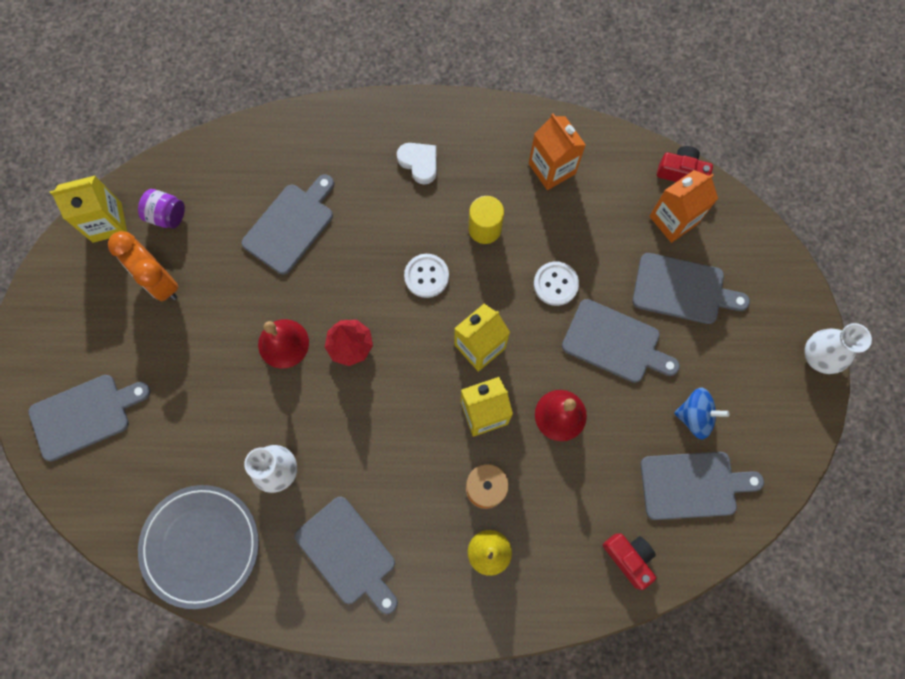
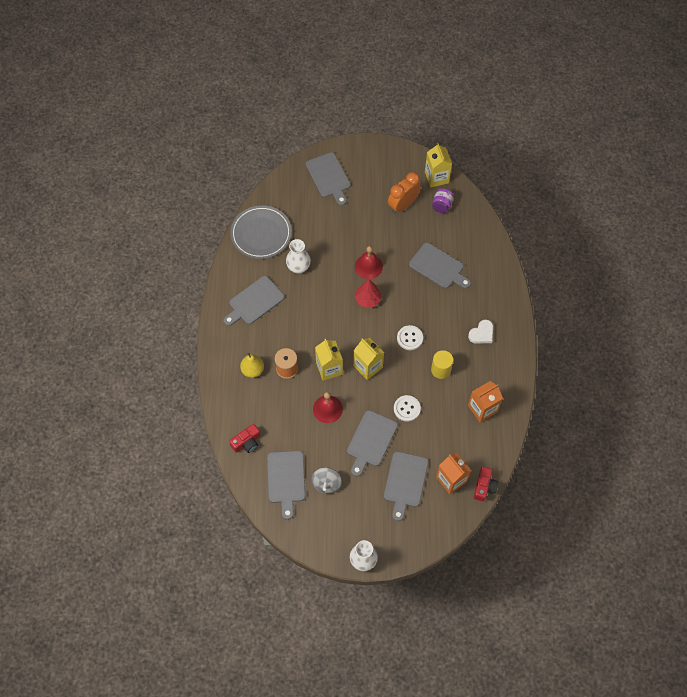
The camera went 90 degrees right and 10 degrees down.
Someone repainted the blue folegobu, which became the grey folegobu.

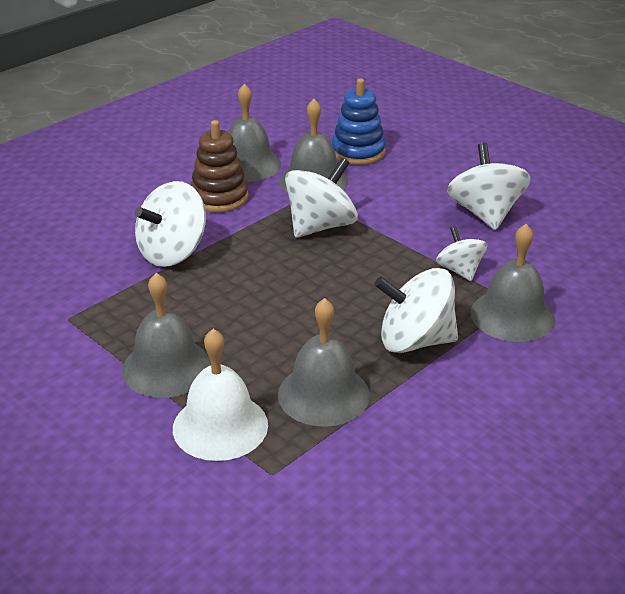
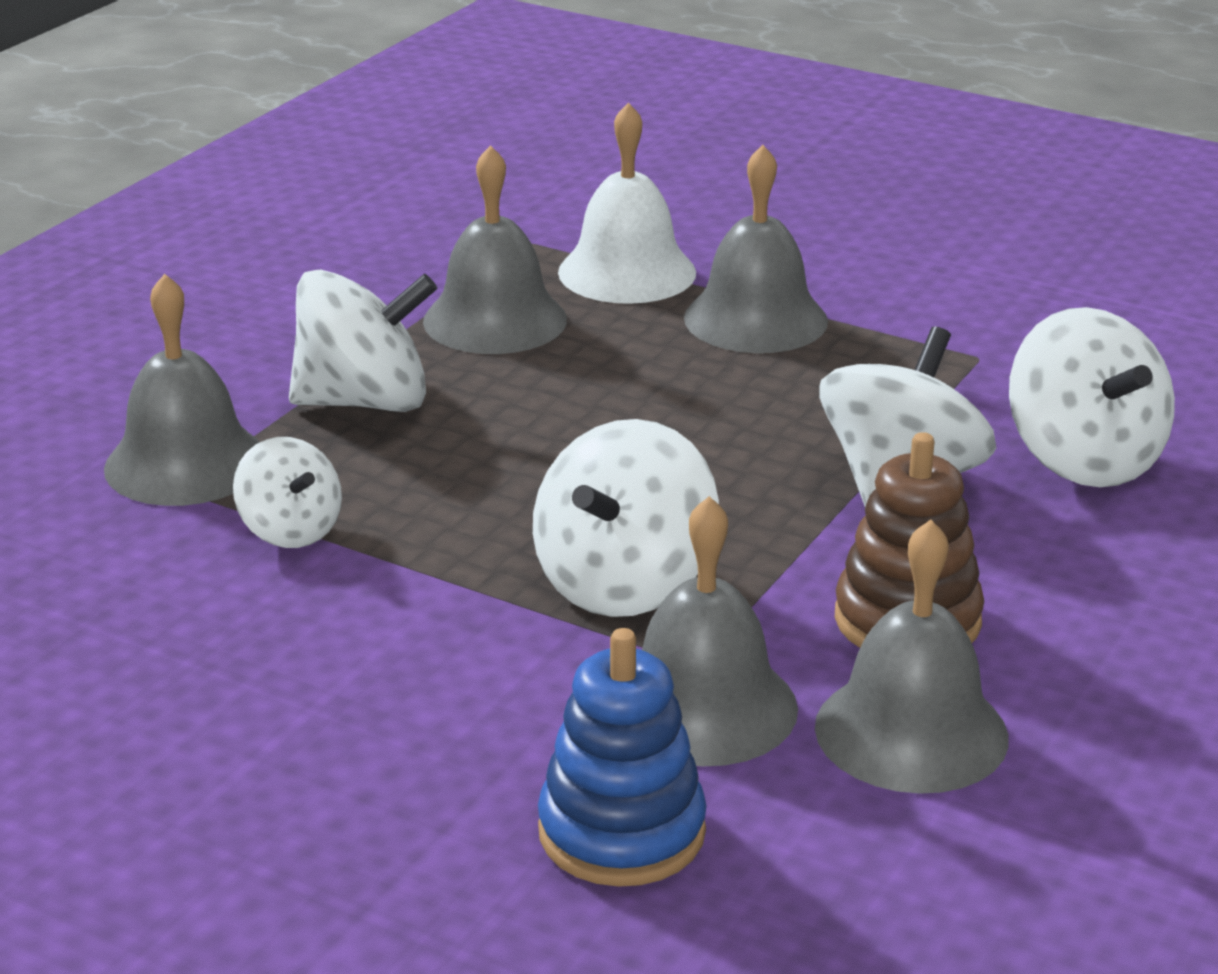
The camera went 165 degrees right and 5 degrees down.
Someone carried the white folegobu (5th from left).

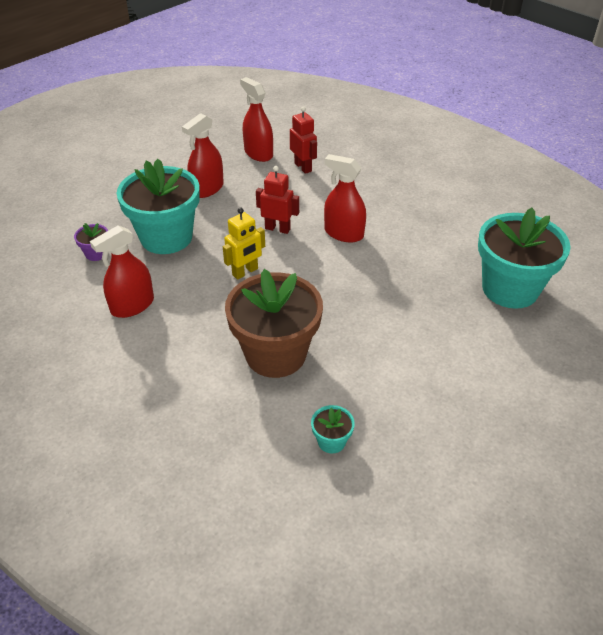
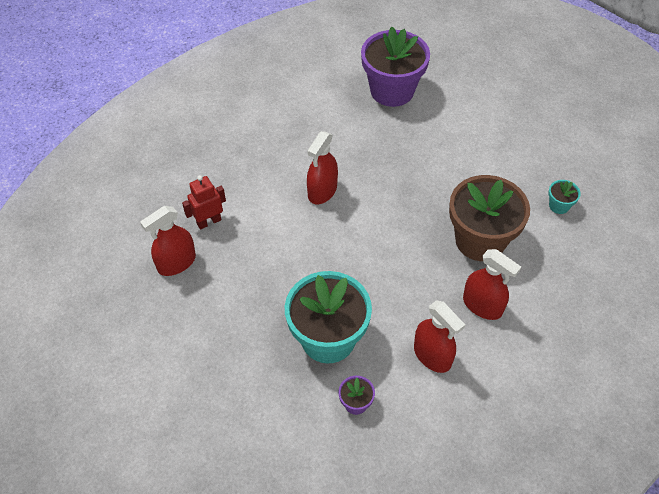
The camera went 90 degrees left and 10 degrees up.
Someone took away the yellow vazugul.
Someone took away the red vazugul (1st from left).
Someone carried the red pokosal (2nd from left in the first image).
Someone repainted the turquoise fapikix (3rd from left), which became the purple fapikix (2nd from left).

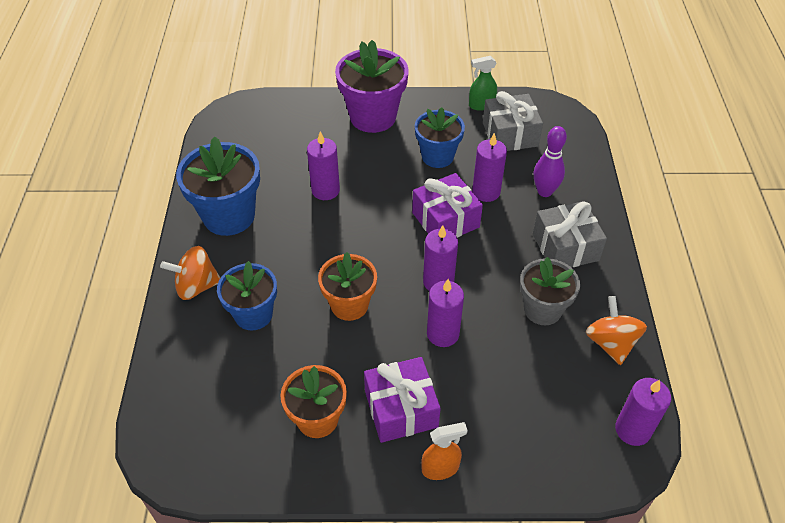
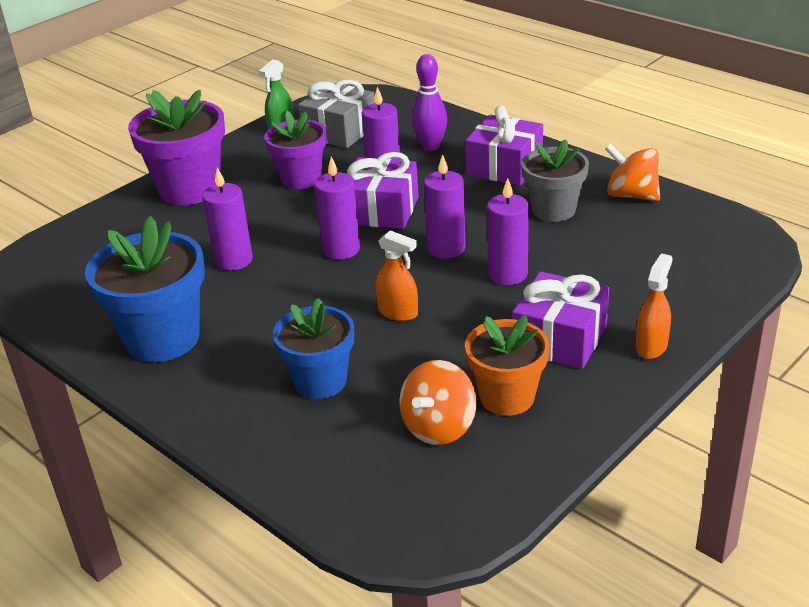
The camera went 45 degrees left and 15 degrees down.
Someone carried the orange folegobu (1st from left).
Someone carried the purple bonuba (5th from left in the first image).
Someone swapped the orange fapikix (2nd from left) for the orange pokosal (1st from left).
Someone repainted the blue fapikix (3rd from left), which became the purple fapikix (2nd from left).
Someone repainted the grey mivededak (2nd from left), which became the purple mivededak (2nd from left).

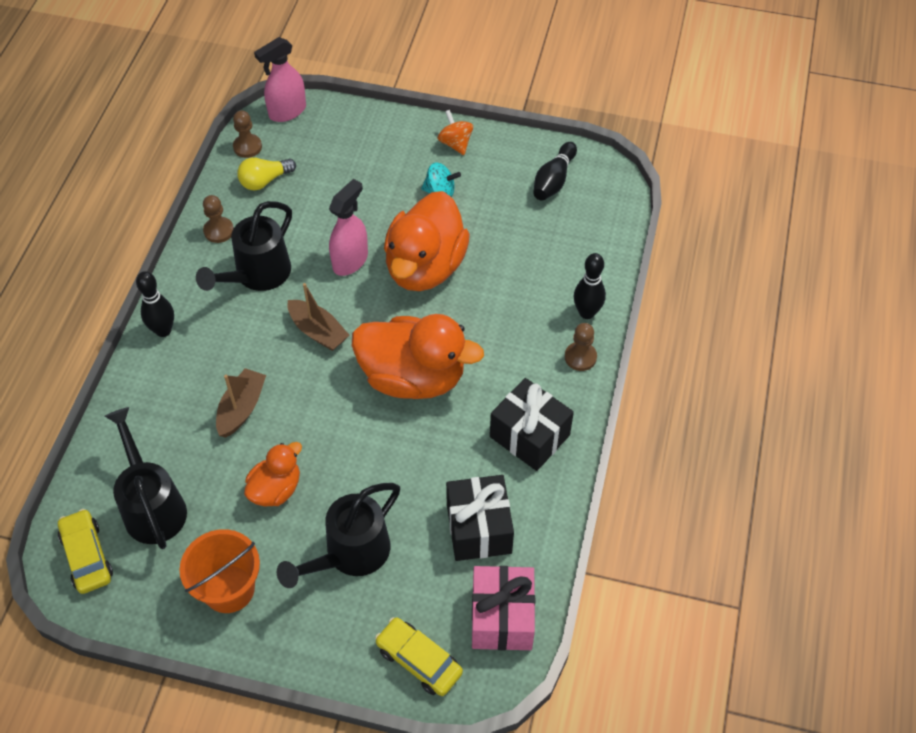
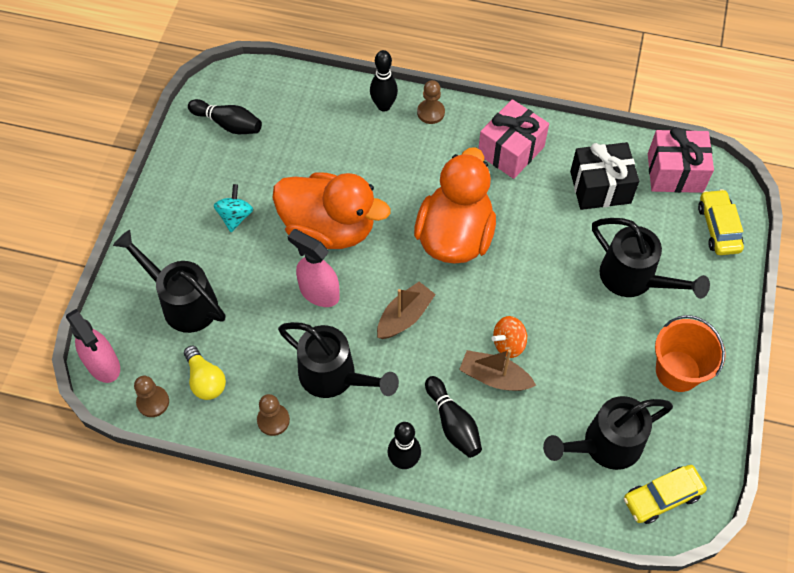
The camera went 90 degrees left and 5 degrees up.
Someone took away the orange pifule (1st from left).
Someone put down the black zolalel (1st from left).
Someone put down the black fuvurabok (4th from left).
Someone carried the orange folegobu.
Someone repainted the black mivededak (2nd from left), which became the pink mivededak (1st from left).
Someone rotated the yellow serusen (2nd from left) by 135 degrees clockwise.

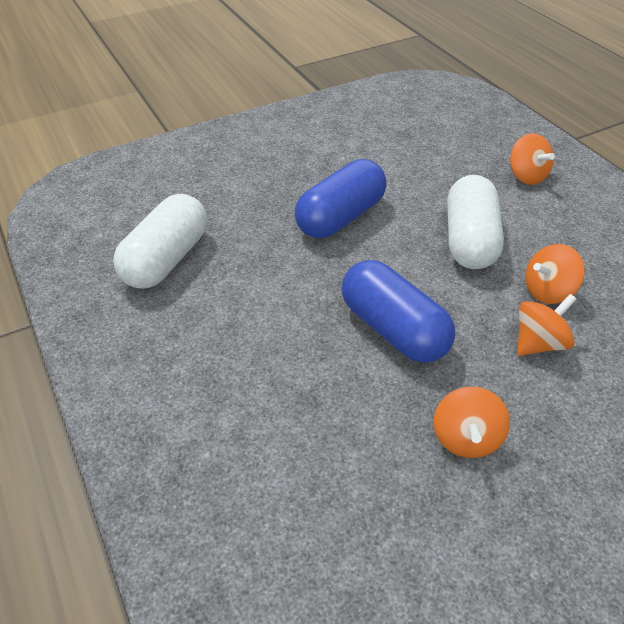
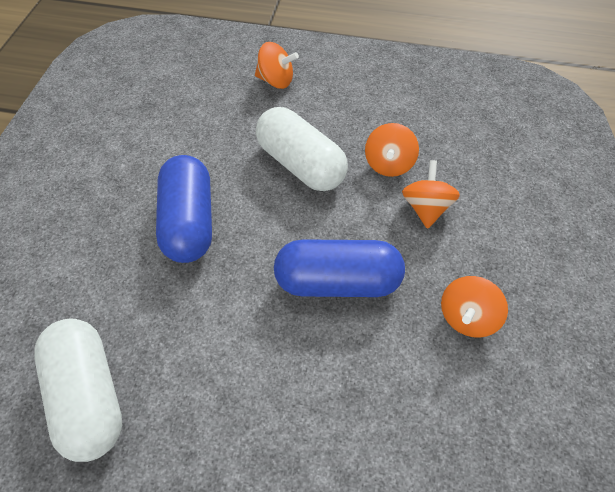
The camera went 50 degrees left and 10 degrees up.
Someone rotated the orange folegobu (1st from left in the first image) by 75 degrees clockwise.

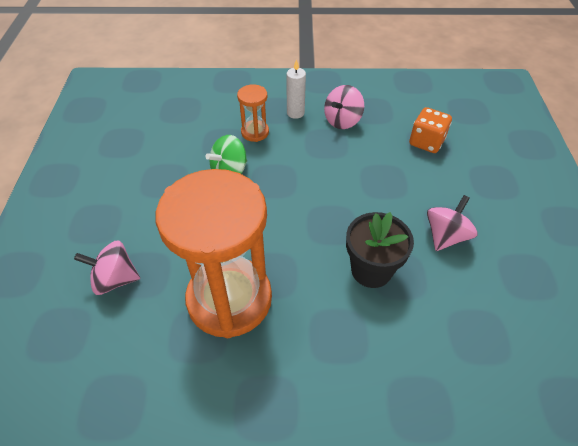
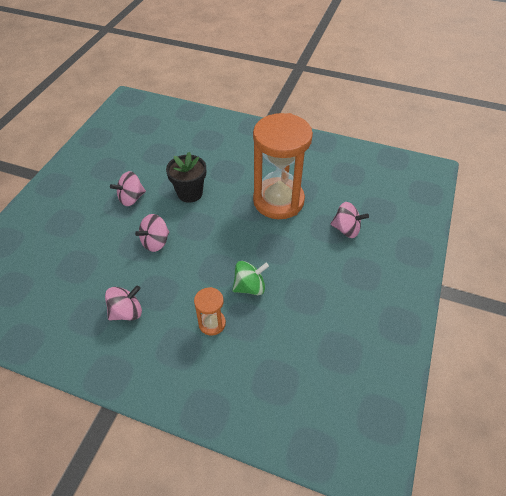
The camera went 160 degrees left and 0 degrees up.
Someone took away the white bonuba.
Someone took away the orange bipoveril.
Someone put down the pink folegobu (3rd from left).

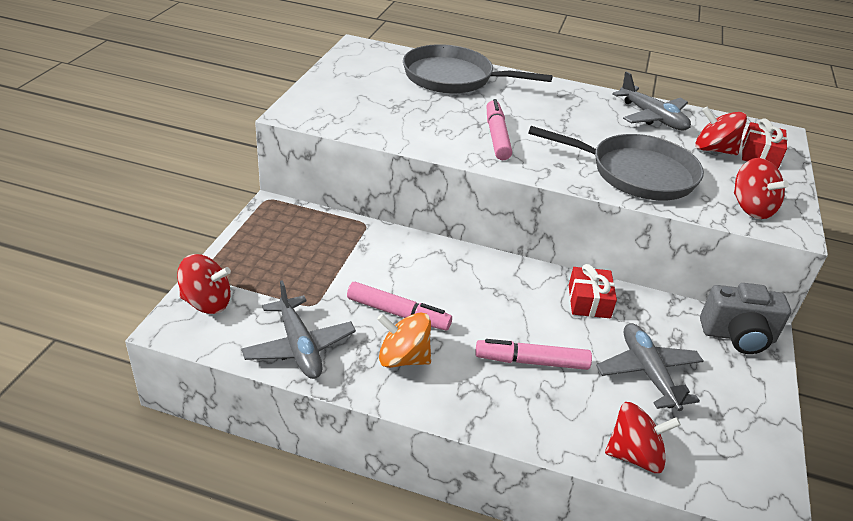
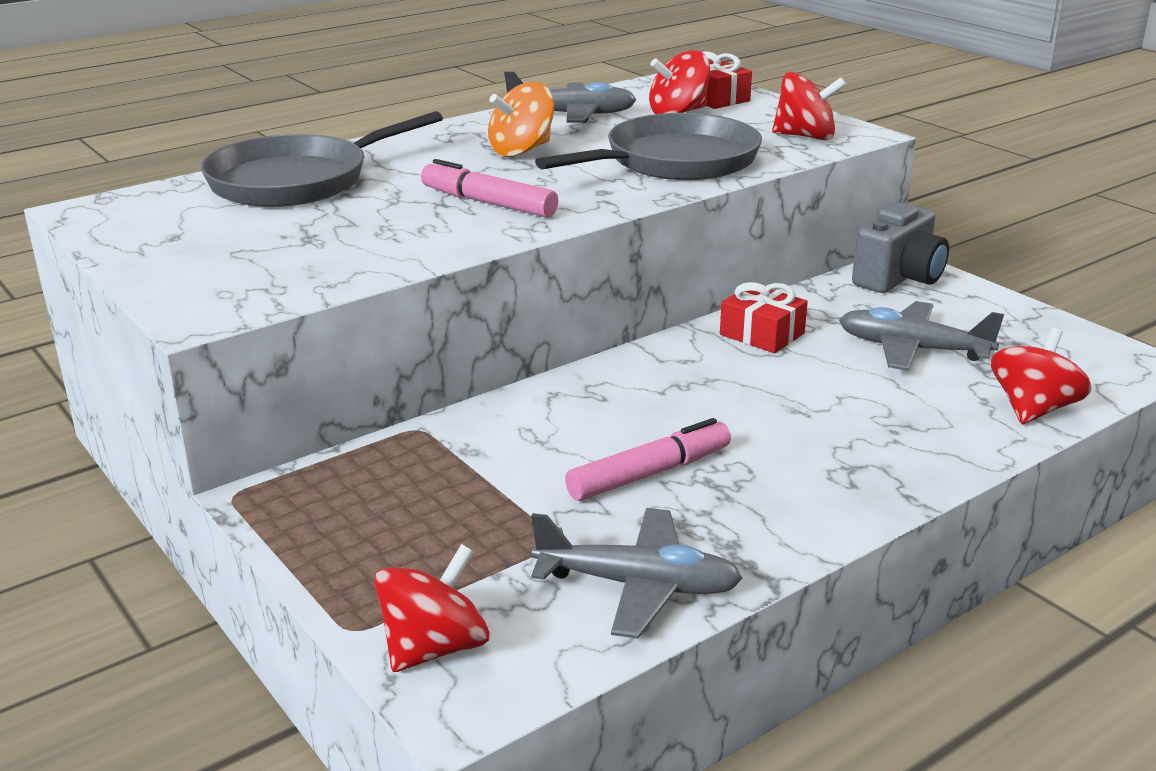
The camera went 50 degrees left and 10 degrees down.
Someone took away the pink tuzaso (3rd from left).
Someone carried the orange folegobu.

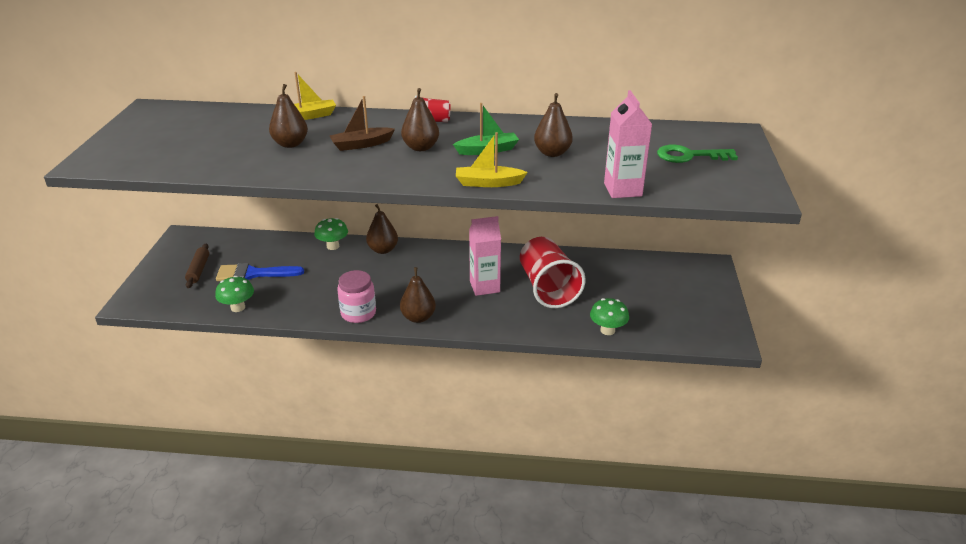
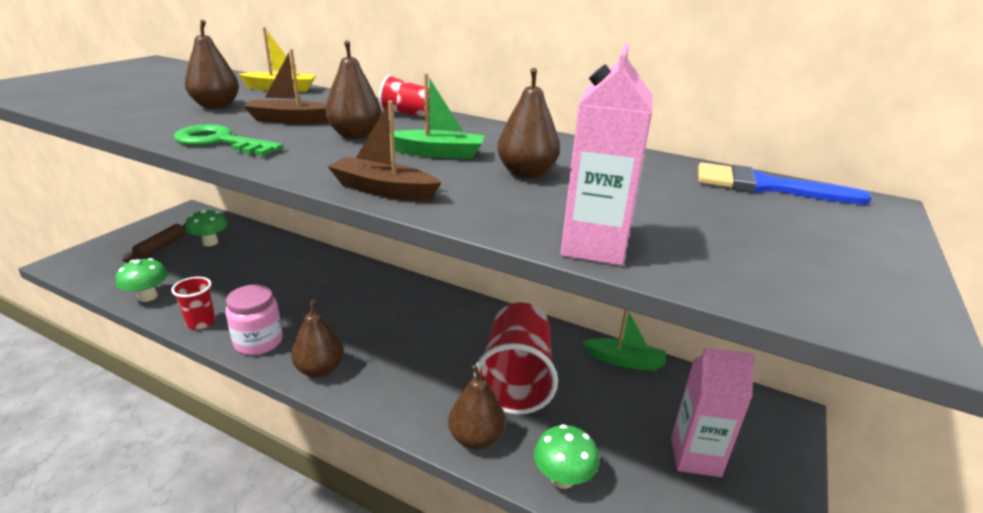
The camera went 20 degrees right and 5 degrees down.
Someone put down the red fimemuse (1st from left).
Someone put down the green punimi (2nd from left).
Someone carried the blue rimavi.
Someone carried the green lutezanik (2nd from left).
Someone carried the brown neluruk (2nd from left in the first image).
Someone carried the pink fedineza (1st from left in the first image).
Someone carried the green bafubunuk.
Someone repainted the yellow punimi (2nd from left), which became the brown punimi (2nd from left).

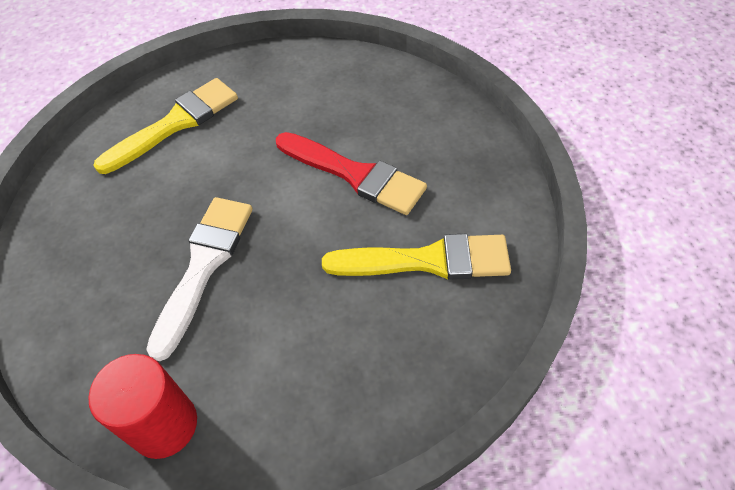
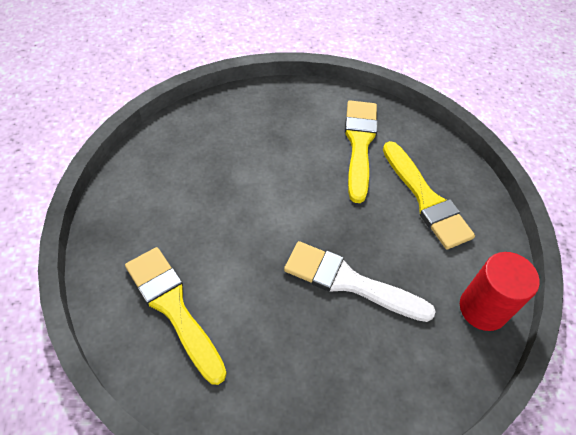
The camera went 90 degrees left and 0 degrees up.
Someone took away the red rimavi.
Someone put down the yellow rimavi (3rd from left).

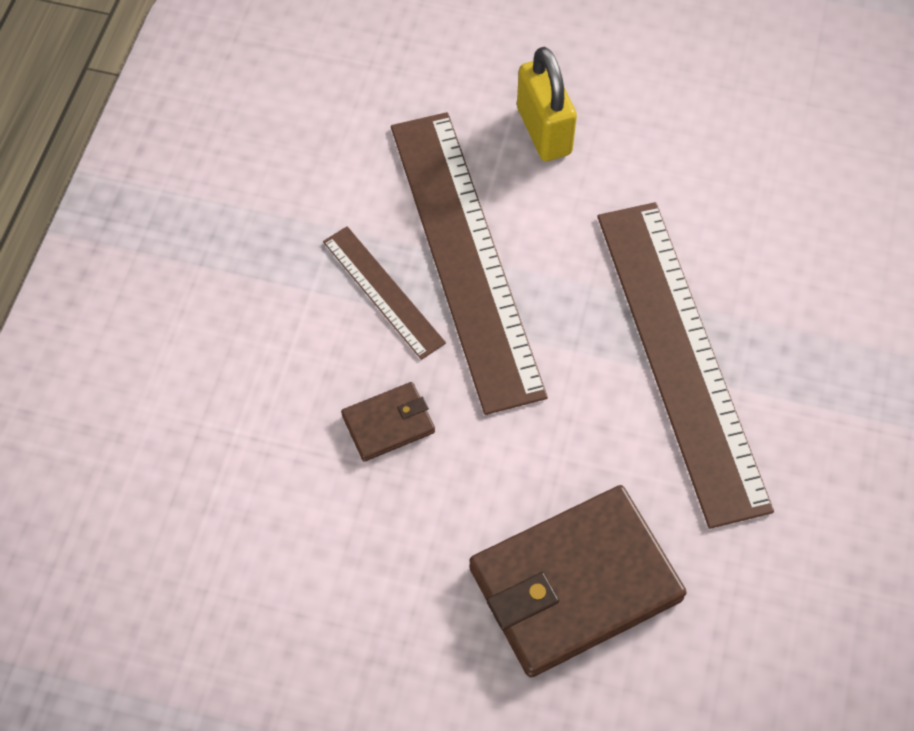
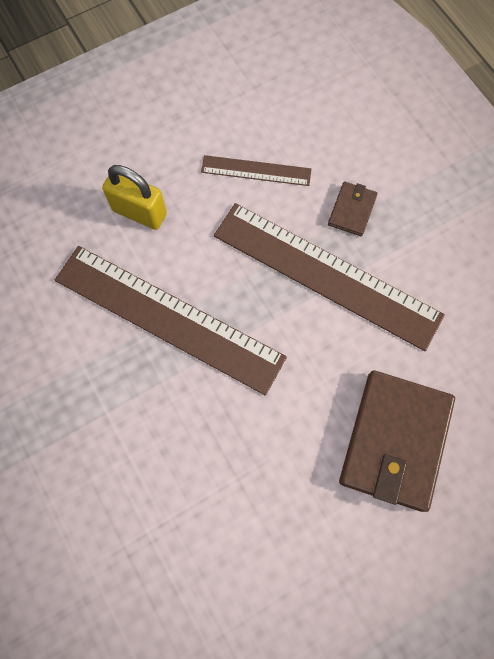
The camera went 45 degrees left and 10 degrees up.
Someone carried the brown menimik (1st from left in the first image).
Someone carried the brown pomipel (1st from left).

